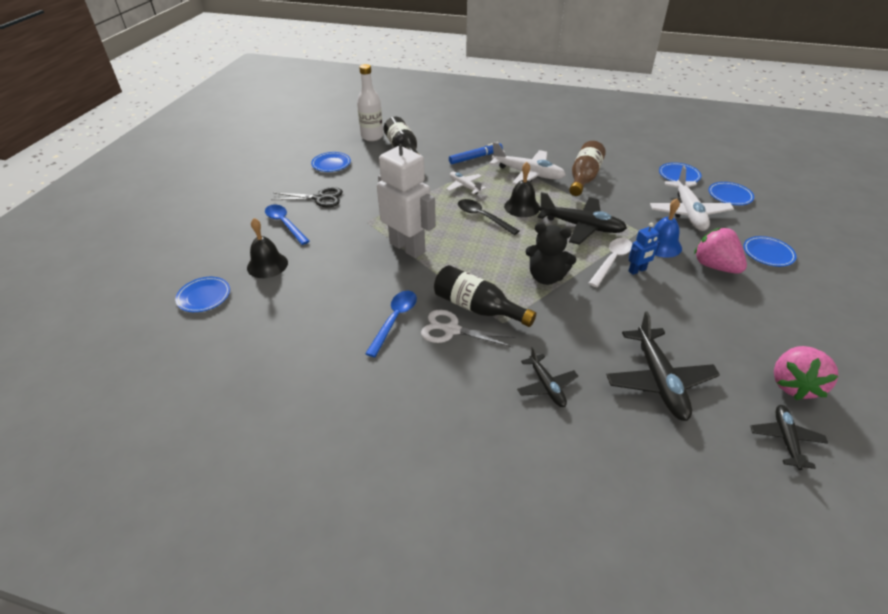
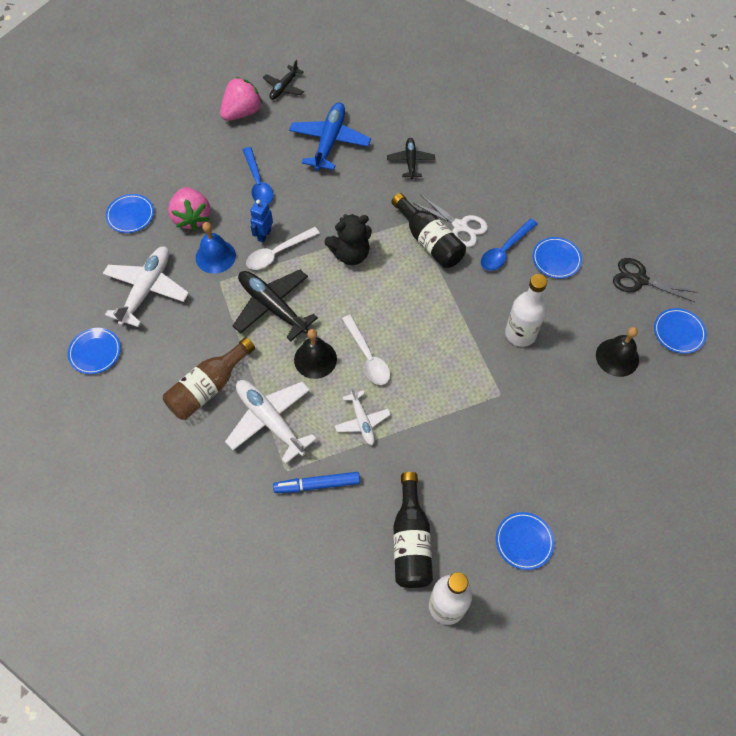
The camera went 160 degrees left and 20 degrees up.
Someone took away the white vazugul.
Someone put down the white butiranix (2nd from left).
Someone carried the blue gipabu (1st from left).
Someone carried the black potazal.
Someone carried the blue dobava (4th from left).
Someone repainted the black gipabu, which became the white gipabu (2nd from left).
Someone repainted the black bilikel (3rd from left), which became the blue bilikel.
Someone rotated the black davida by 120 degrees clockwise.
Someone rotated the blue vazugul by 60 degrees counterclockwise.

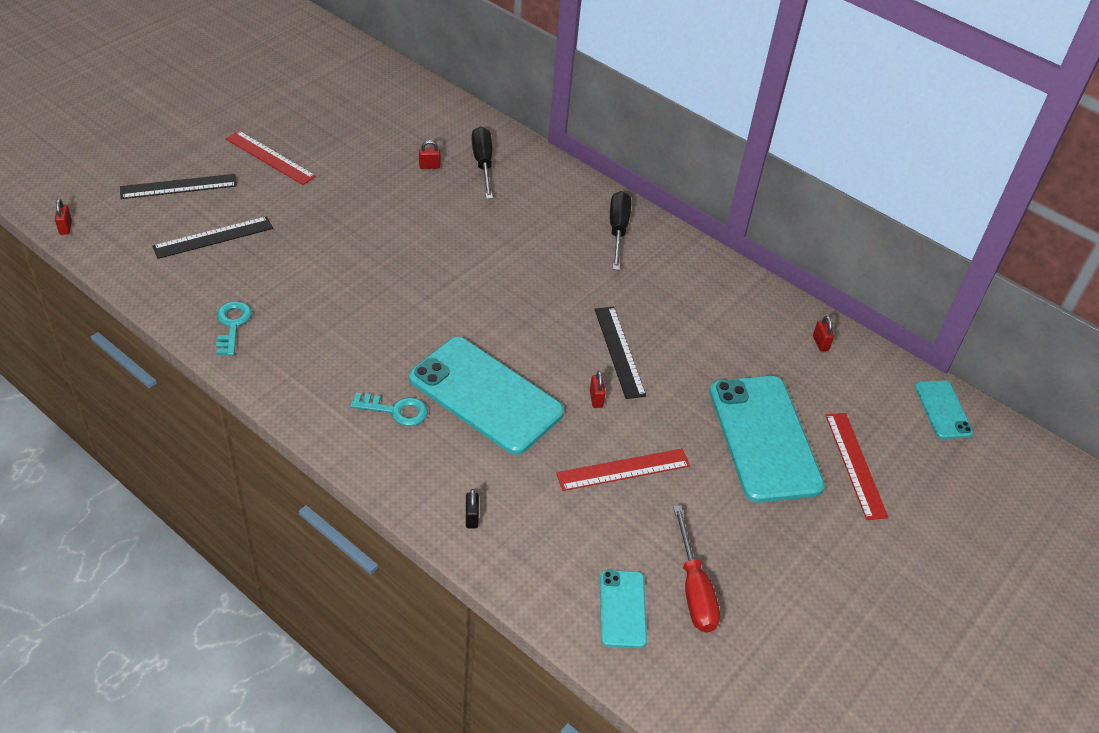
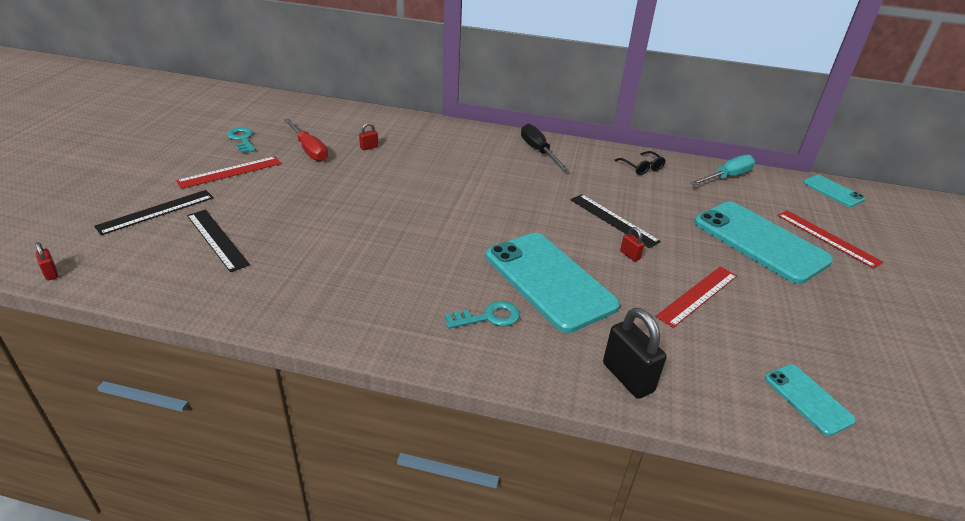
The camera went 25 degrees left and 10 degrees down.
Someone took away the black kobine (1st from left).
Someone put down the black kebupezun.
Someone carried the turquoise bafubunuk (1st from left).
Someone carried the red kobine.
Someone swapped the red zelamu (4th from left) for the turquoise kobine.
Someone rotated the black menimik (2nd from left) by 75 degrees counterclockwise.
Someone rotated the red menimik (1st from left) by 45 degrees counterclockwise.
Someone rotated the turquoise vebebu (1st from left) by 45 degrees clockwise.
Someone scaled the black zelamu by 2.09.

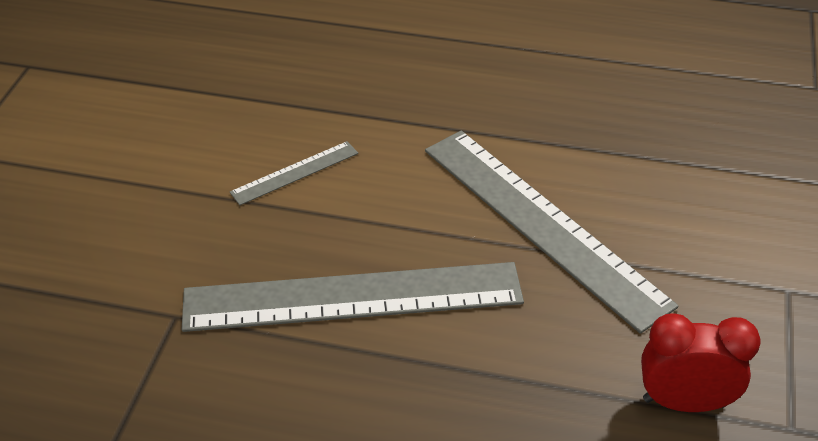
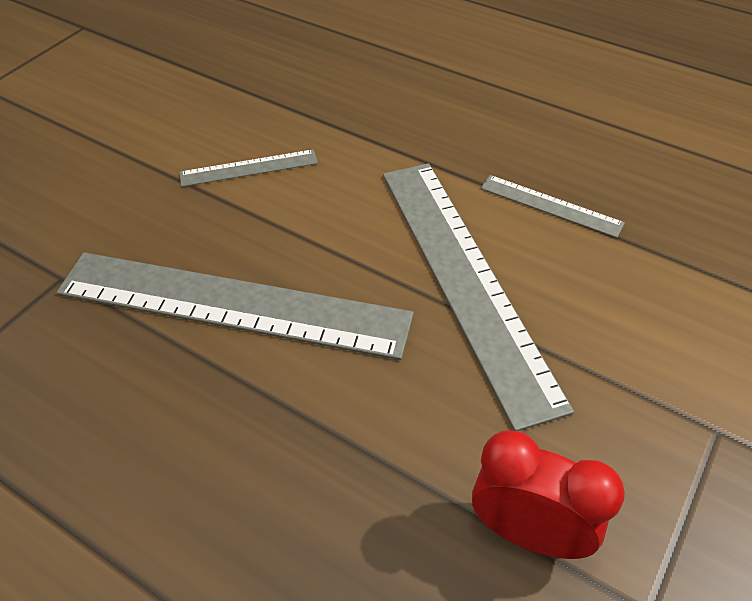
The camera went 20 degrees right and 5 degrees up.
Someone put down the grey menimik (4th from left).

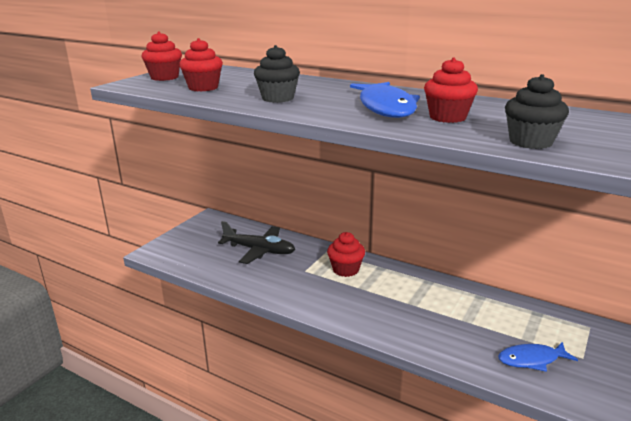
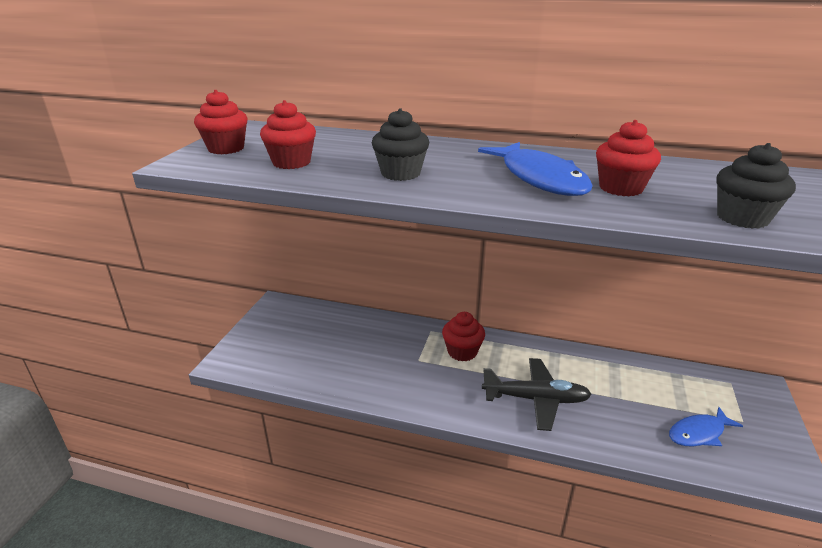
The camera went 15 degrees left and 5 degrees up.
Someone carried the black bilikel.

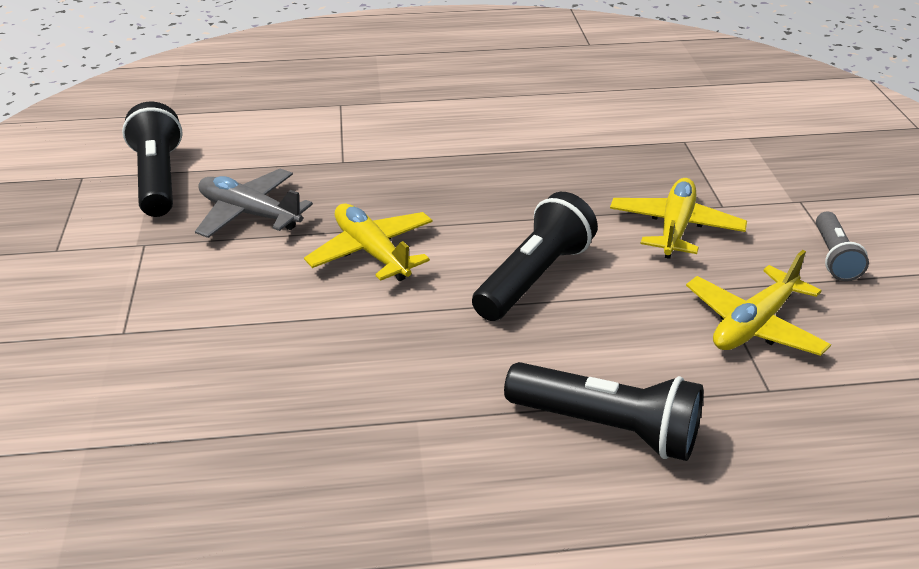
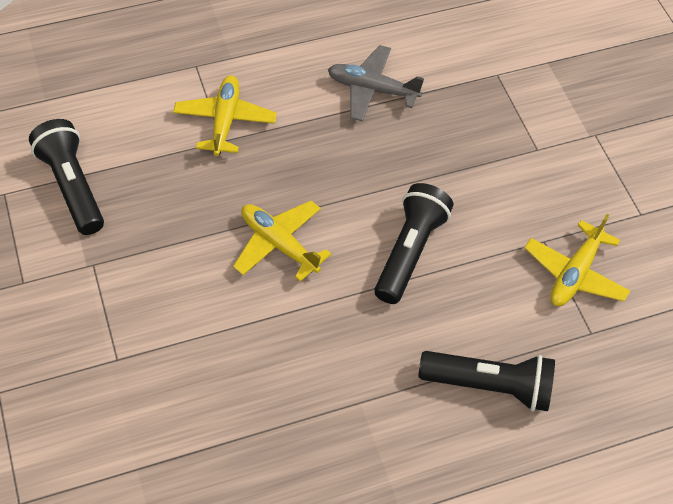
The camera went 15 degrees left and 20 degrees up.
Someone took away the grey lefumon.
Someone carried the grey bilikel.
Someone carried the yellow bilikel (2nd from left in the first image).

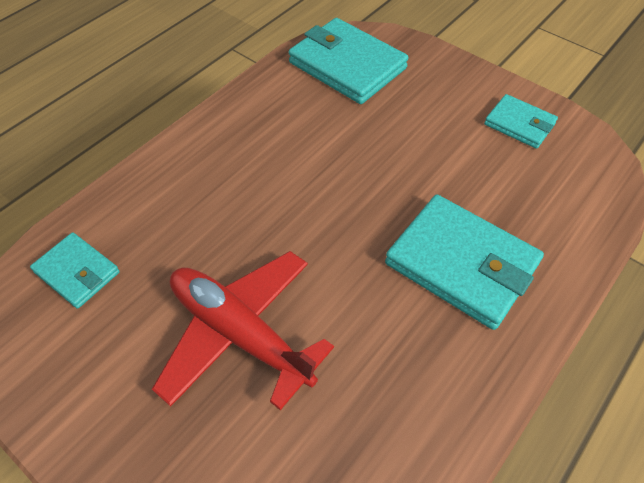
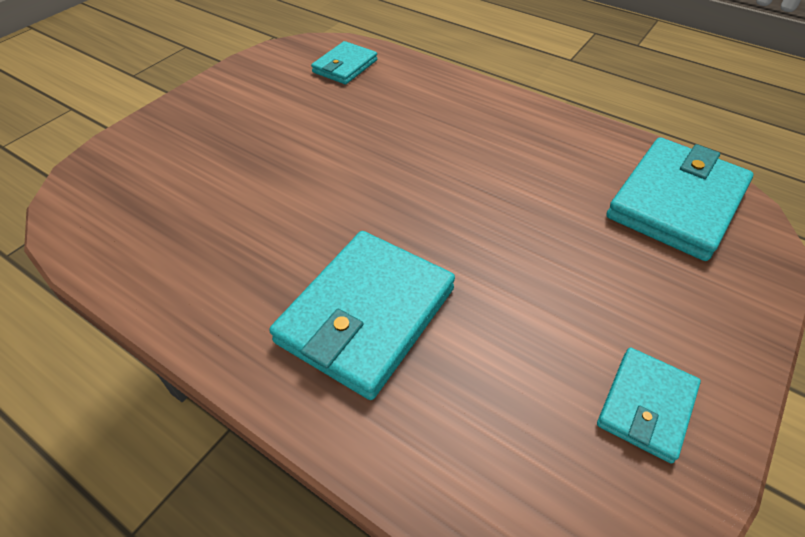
The camera went 85 degrees right and 5 degrees down.
Someone took away the red bilikel.

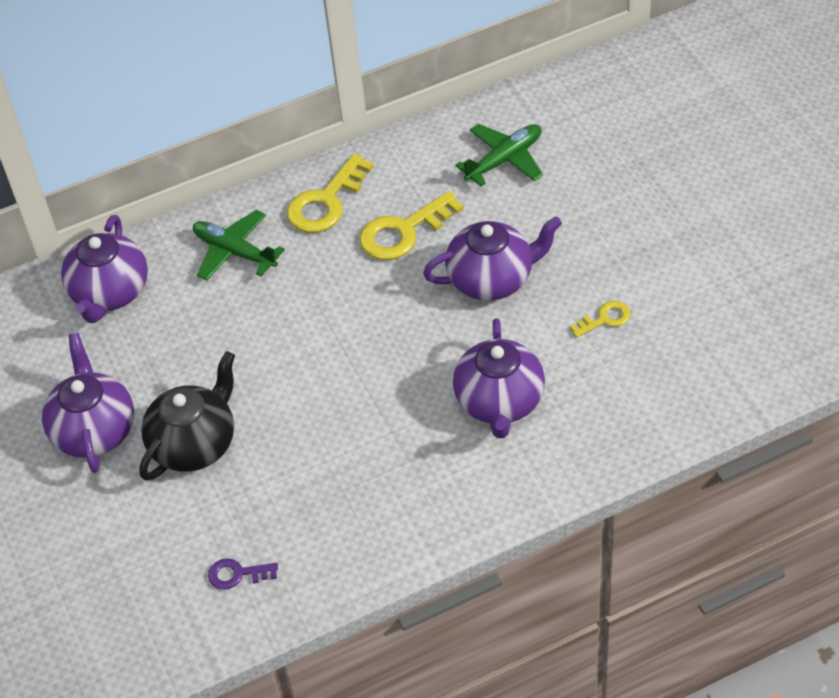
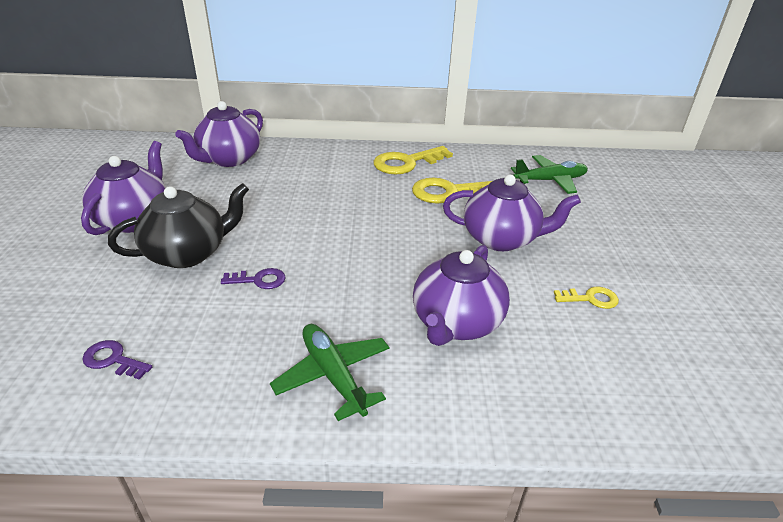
The camera went 20 degrees right and 15 degrees down.
Someone put down the purple bafubunuk (2nd from left).
Someone carried the green bilikel (1st from left).

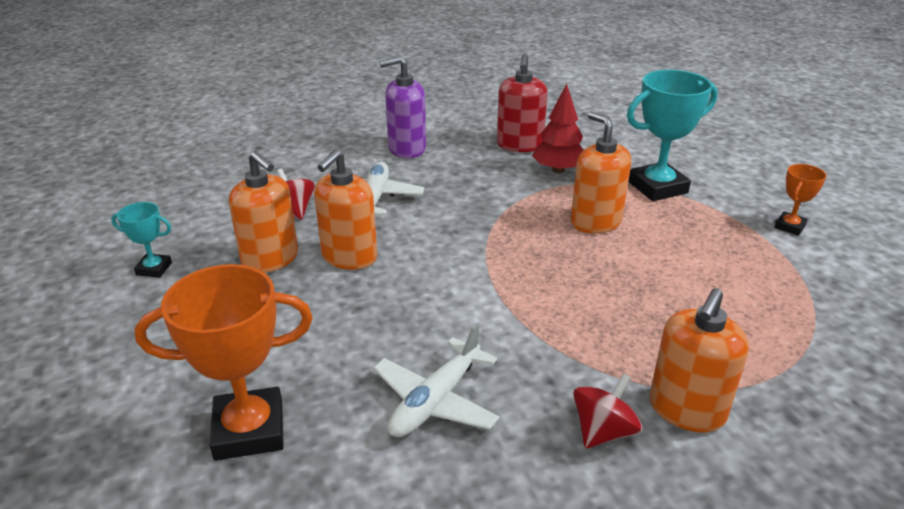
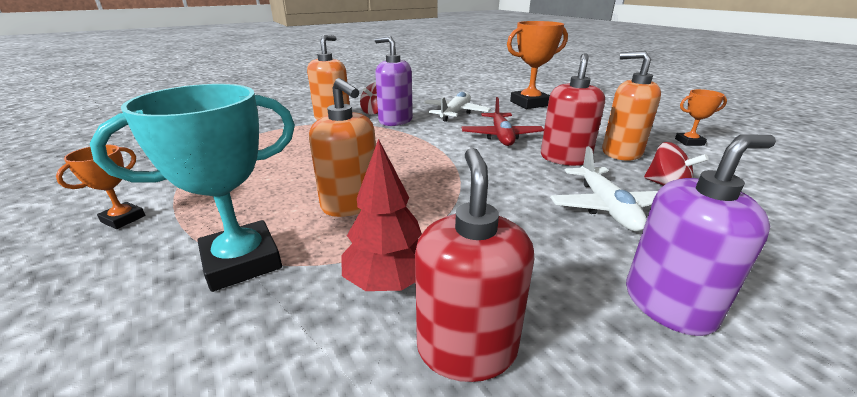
The camera went 170 degrees right and 5 degrees down.
Someone put down the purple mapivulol (1st from left).
Someone put down the red bilikel.
Someone repainted the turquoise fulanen (1st from left), which became the orange fulanen (3rd from left).
Someone repainted the orange mapivulol (2nd from left), which became the red mapivulol (2nd from left).

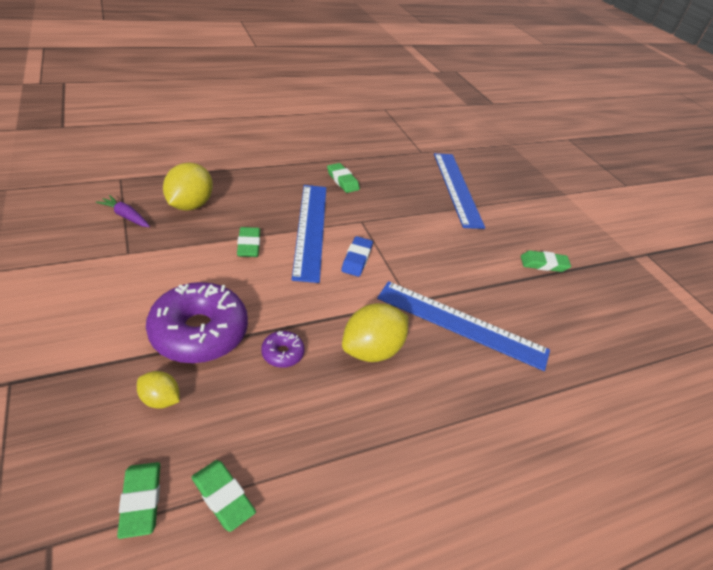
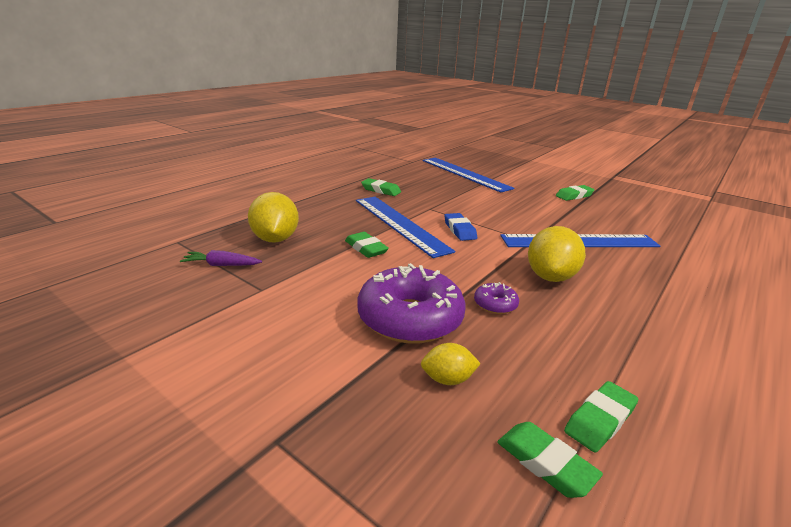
The camera went 25 degrees left and 15 degrees down.
Someone rotated the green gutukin (2nd from left in the first image) by 60 degrees counterclockwise.

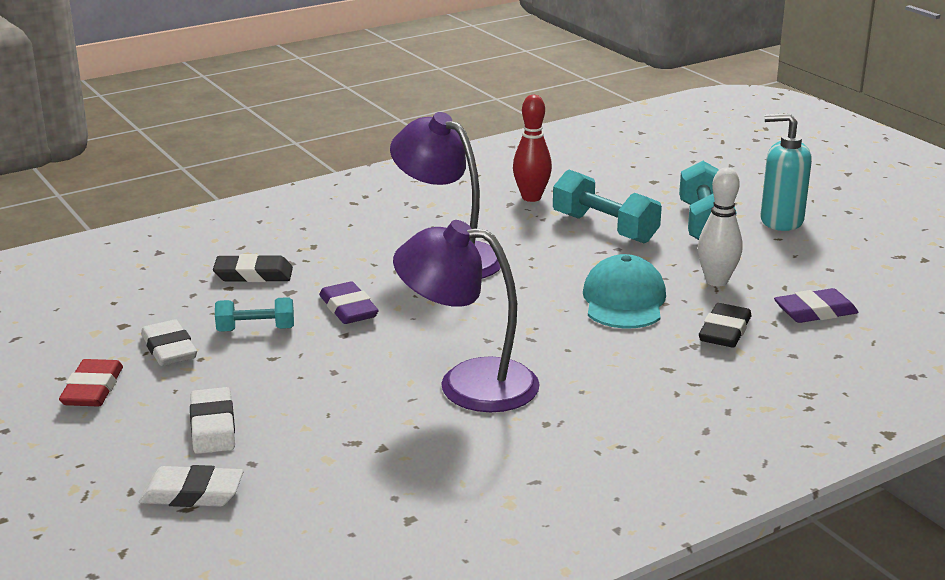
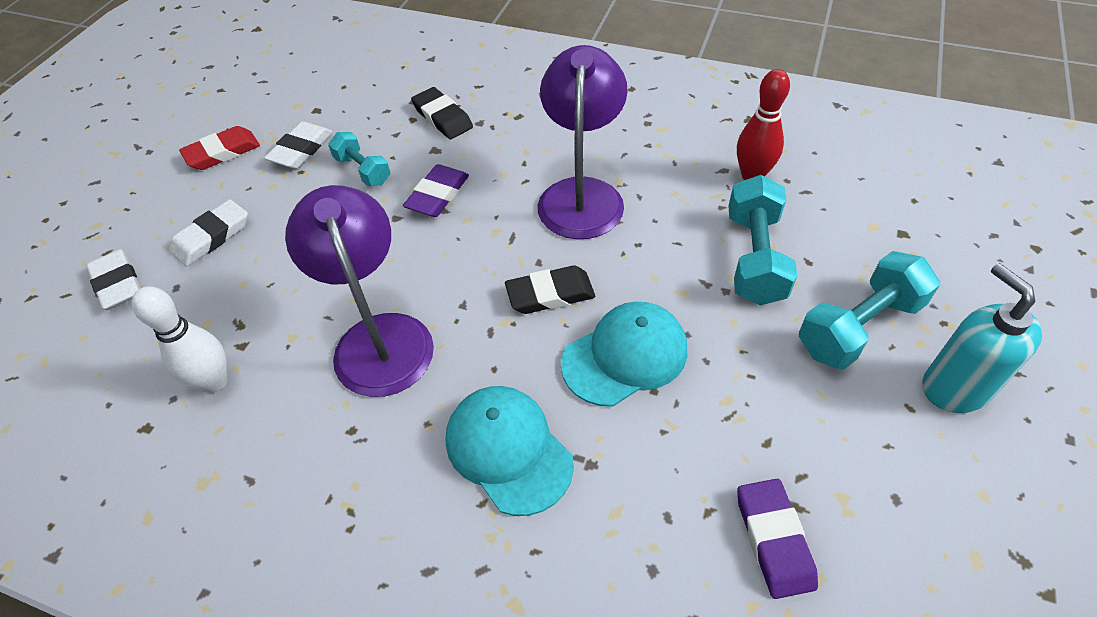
The camera went 55 degrees right and 25 degrees up.
Someone put down the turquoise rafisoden (1st from left).
Someone carried the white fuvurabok.
Someone carried the black gutukin (2nd from left).
Someone rotated the purple gutukin (2nd from left) by 45 degrees clockwise.

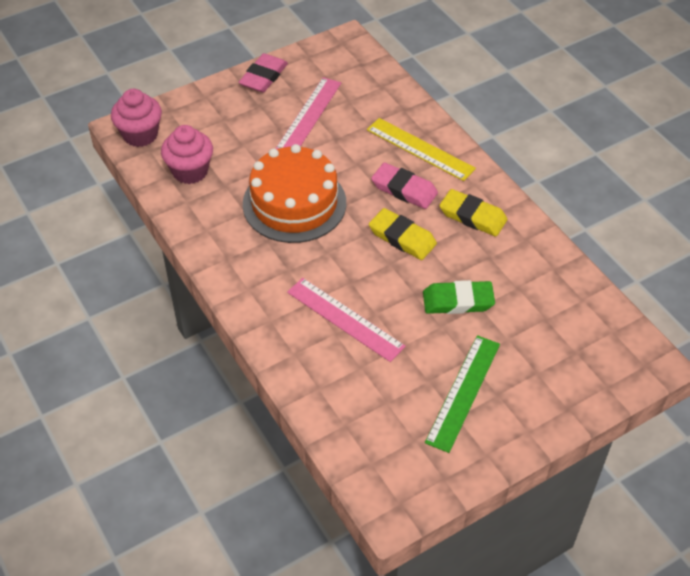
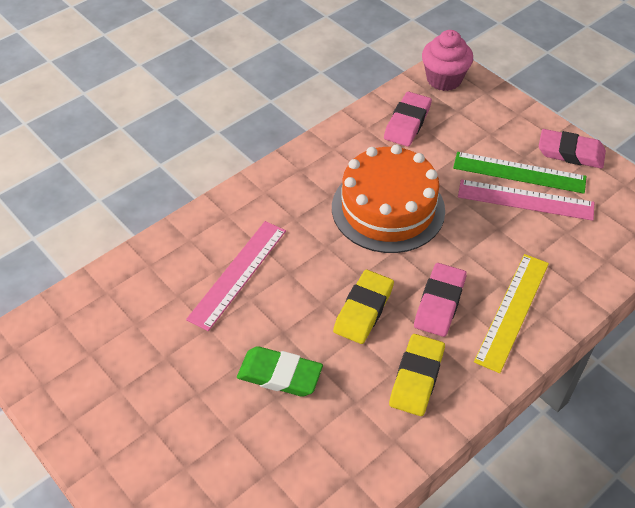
The camera went 80 degrees right and 0 degrees up.
Someone carried the green menimik.
Someone swapped the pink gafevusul (2nd from left) for the pink gutukin (1st from left).
Someone rotated the green gutukin by 60 degrees counterclockwise.

